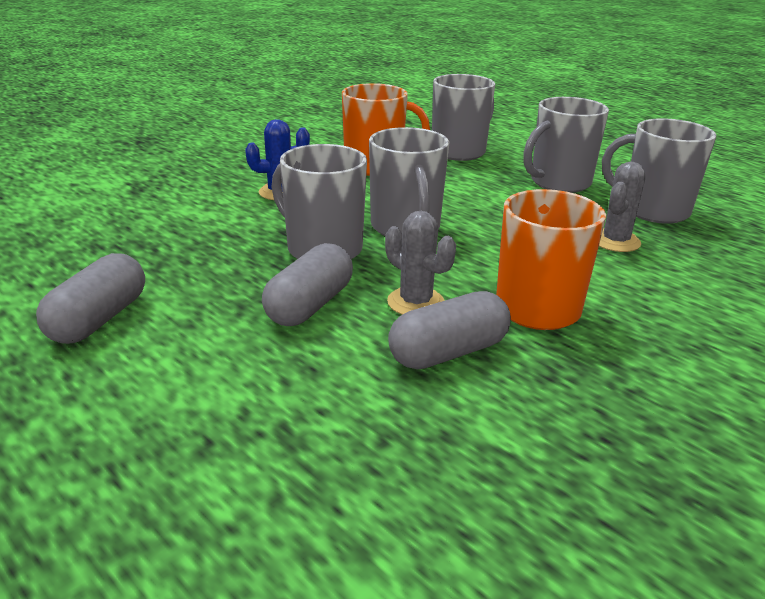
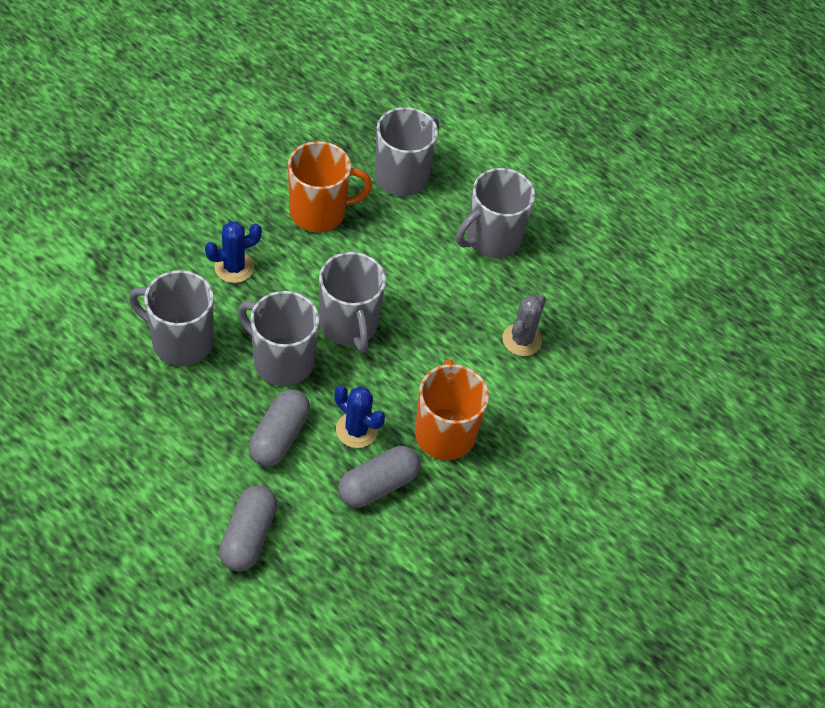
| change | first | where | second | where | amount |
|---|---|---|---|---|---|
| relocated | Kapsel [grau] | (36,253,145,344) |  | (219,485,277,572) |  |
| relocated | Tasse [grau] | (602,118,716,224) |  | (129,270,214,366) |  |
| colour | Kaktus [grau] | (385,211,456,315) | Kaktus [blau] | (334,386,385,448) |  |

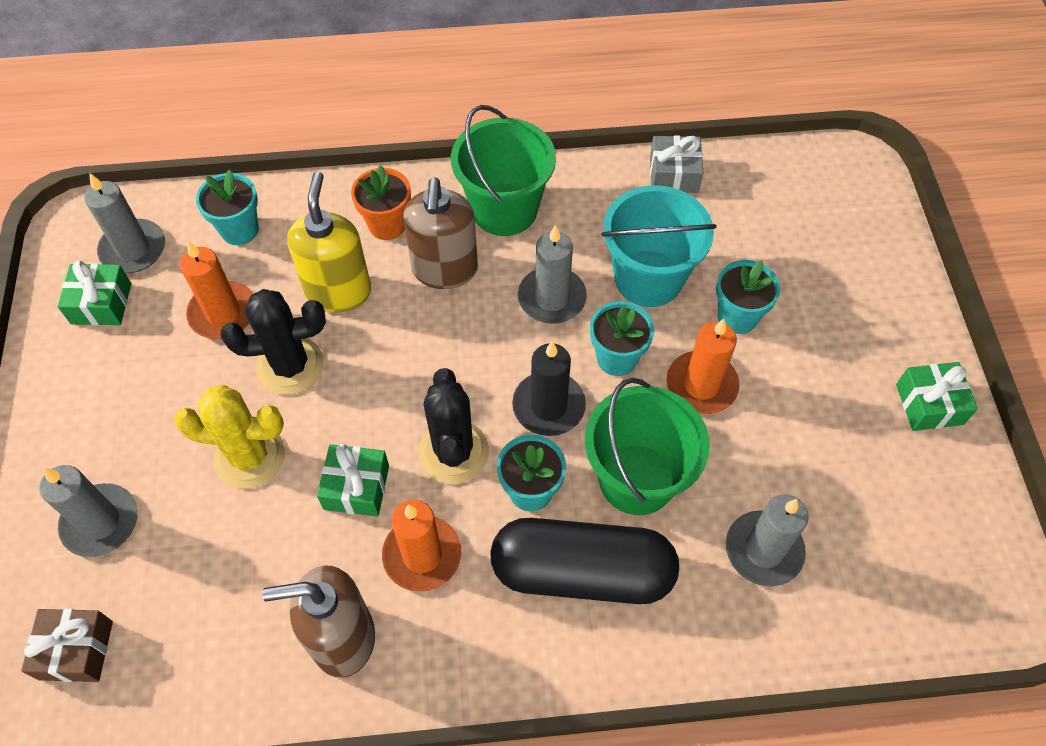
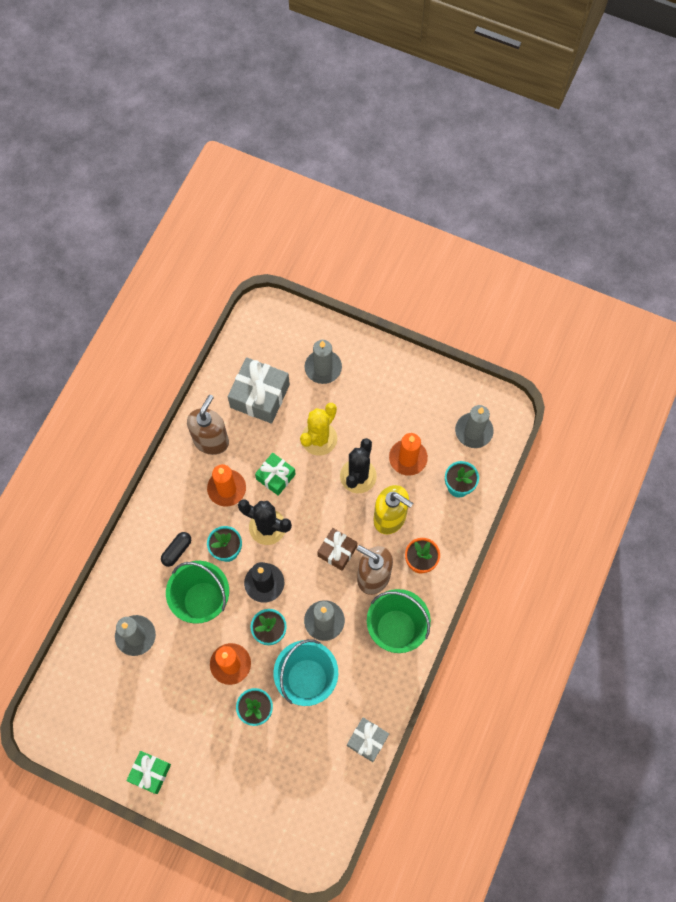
| change | first | where | second | where | amount |
|---|---|---|---|---|---|
| missing | Geschenk [grün] | (57,261,131,325) |  |  |  |
| appeared |  |  | Geschenk [grau] | (228,357,290,424) |  |
| relocated | Geschenk [braun] | (21,609,113,682) |  | (317,528,357,571) |  |
| size | Kapsel [schwarz] | (490,518,679,604) |  | (161,532,191,567) | x0.43 |

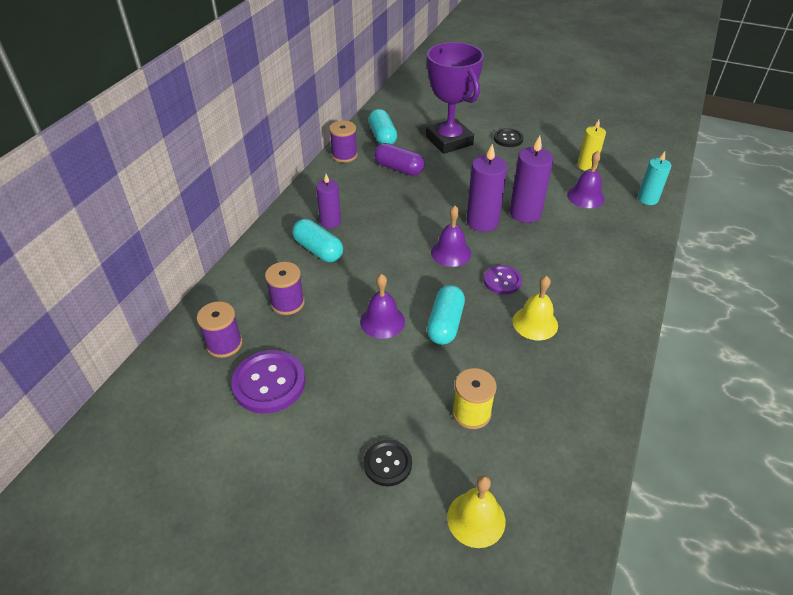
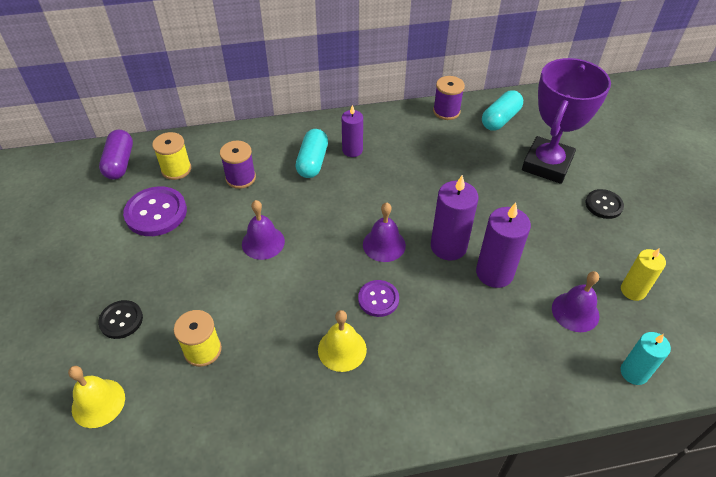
| change | first | where | second | where | amount |
|---|---|---|---|---|---|
| missing | Kapsel [türkis] | (427,285,465,345) |  |  |  |
| relocated | Kapsel [lila] | (374,143,424,176) |  | (99,130,133,179) |  |
| colour | Garnrolle [lila] | (197,301,242,358) | Garnrolle [gelb] | (152,132,191,180) |  |

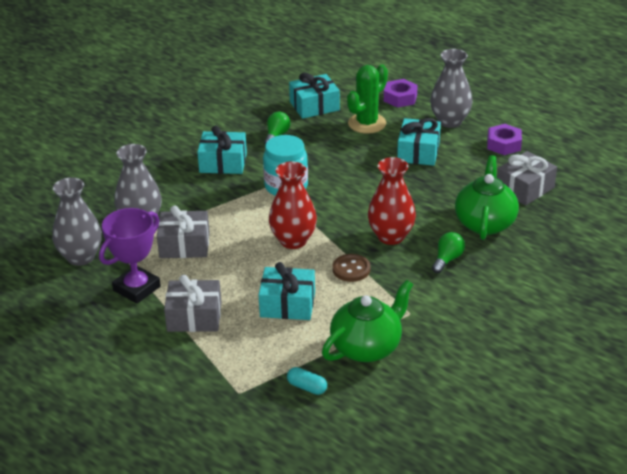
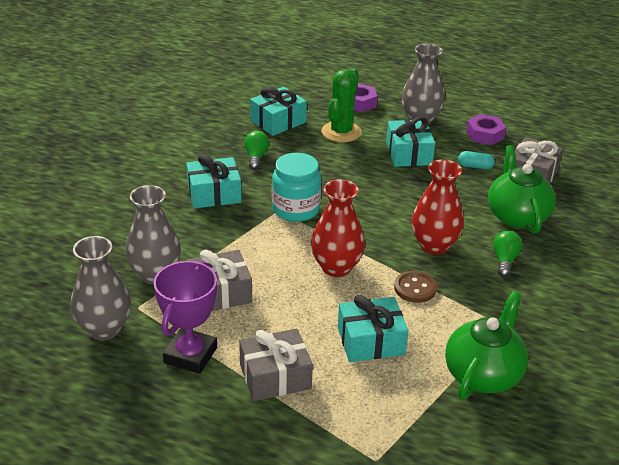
| change | first | where | second | where | amount |
|---|---|---|---|---|---|
| relocated | Kapsel [türkis] | (287,367,327,395) |  | (458,151,495,169) |  |

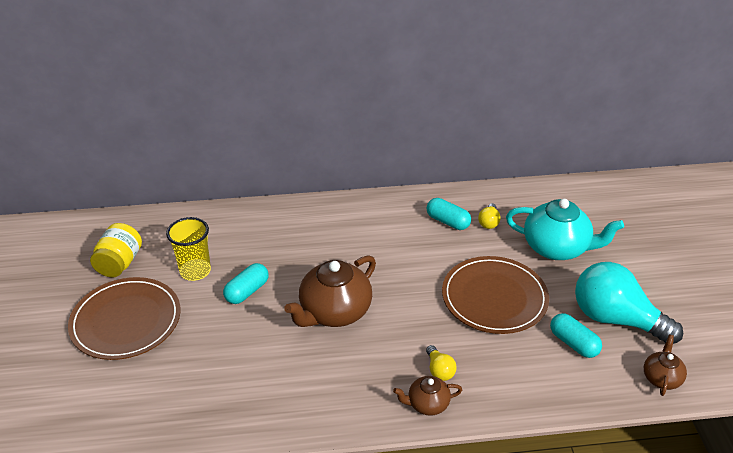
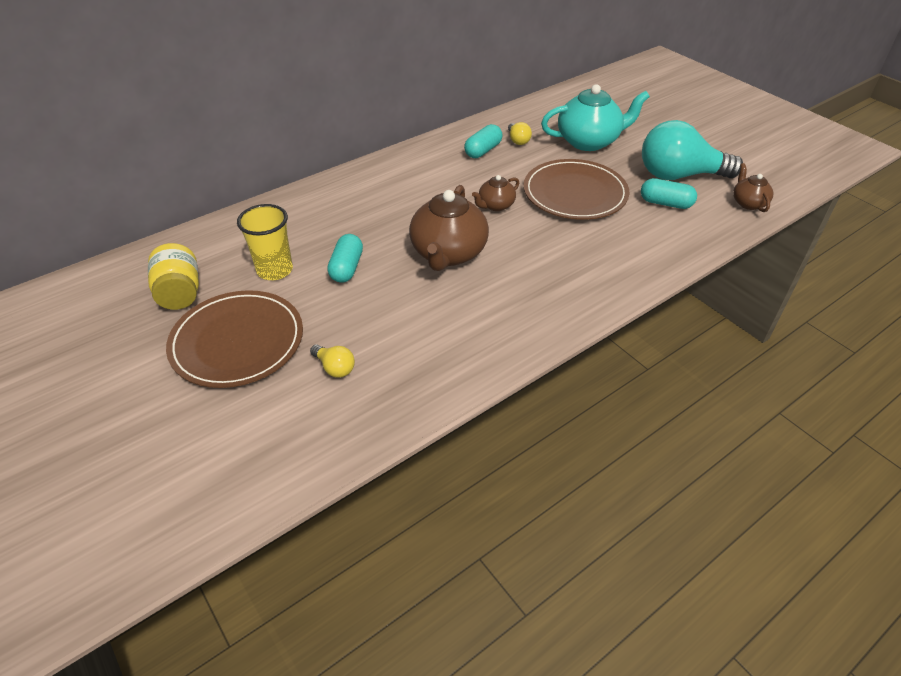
| change | first | where | second | where | amount |
|---|---|---|---|---|---|
| relocated | Teekanne [braun] | (393,376,462,416) |  | (472,175,519,211) |  |
| relocated | Glühbirne [gelb] | (426,345,457,381) |  | (310,345,355,378) |  |
| spun | Kapsel [türkis] | (427,198,471,230) |  | (464,124,503,158) | 60 degrees counterclockwise |

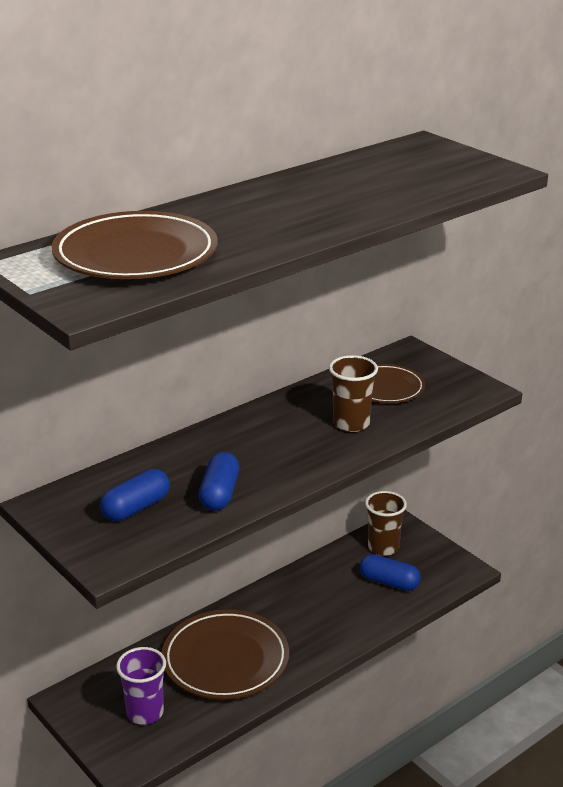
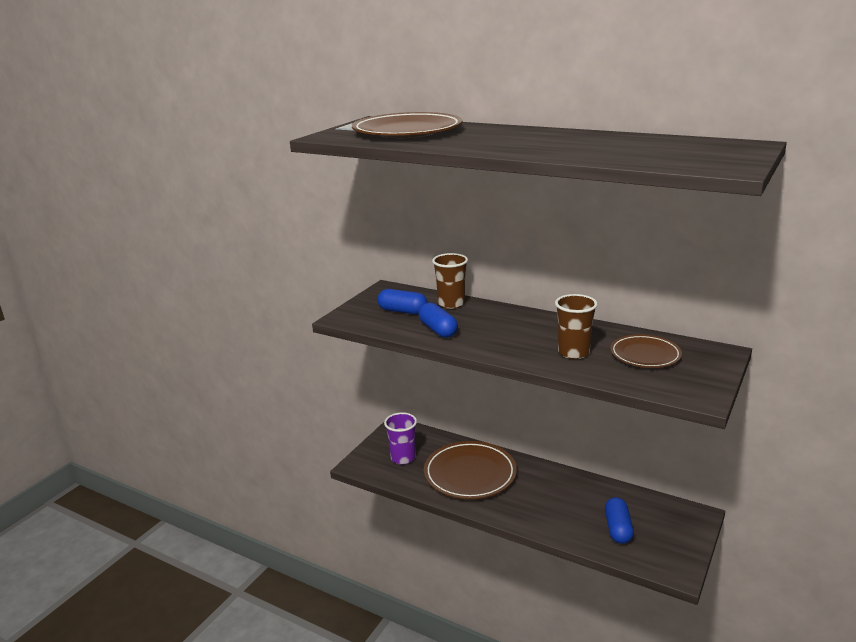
| change | first | where | second | where | amount |
|---|---|---|---|---|---|
| relocated | Becher [braun] | (365,491,407,556) |  | (432,253,468,309) |  |
| spun | Kapsel [blau] | (199,452,239,511) |  | (419,302,458,338) | 75 degrees clockwise |

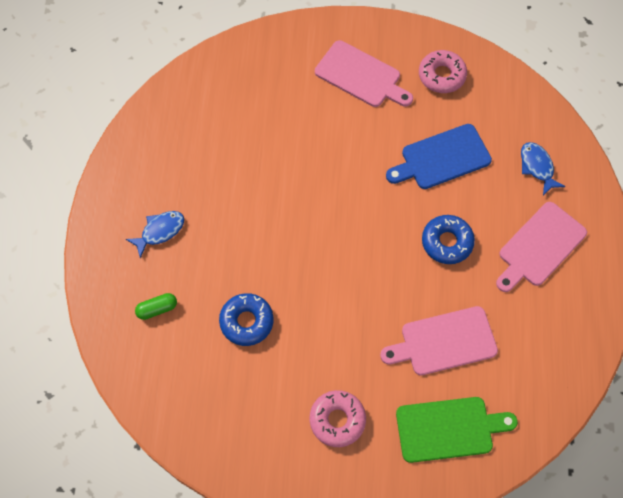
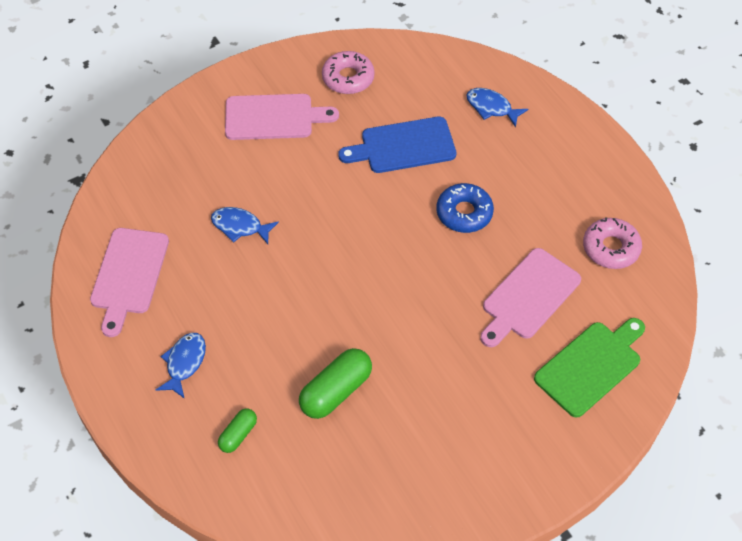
| change | first | where | second | where | amount |
|---|---|---|---|---|---|
| appeared |  |  | Fisch [blau] | (211,207,279,244) |  |
| relocated | Donut [rosa] | (309,390,366,447) |  | (583,217,642,269) |  |
| relocated | Schneidebrett [rosa] | (496,202,587,292) |  | (90,228,169,337) |  |
| exchanged | Donut [blau] | (219,293,274,346) | Kapsel [grün] | (299,348,372,419) |  |
| spun | Schneidebrett [blau] | (386,124,492,189) |  | (338,117,456,173) | 45 degrees clockwise |

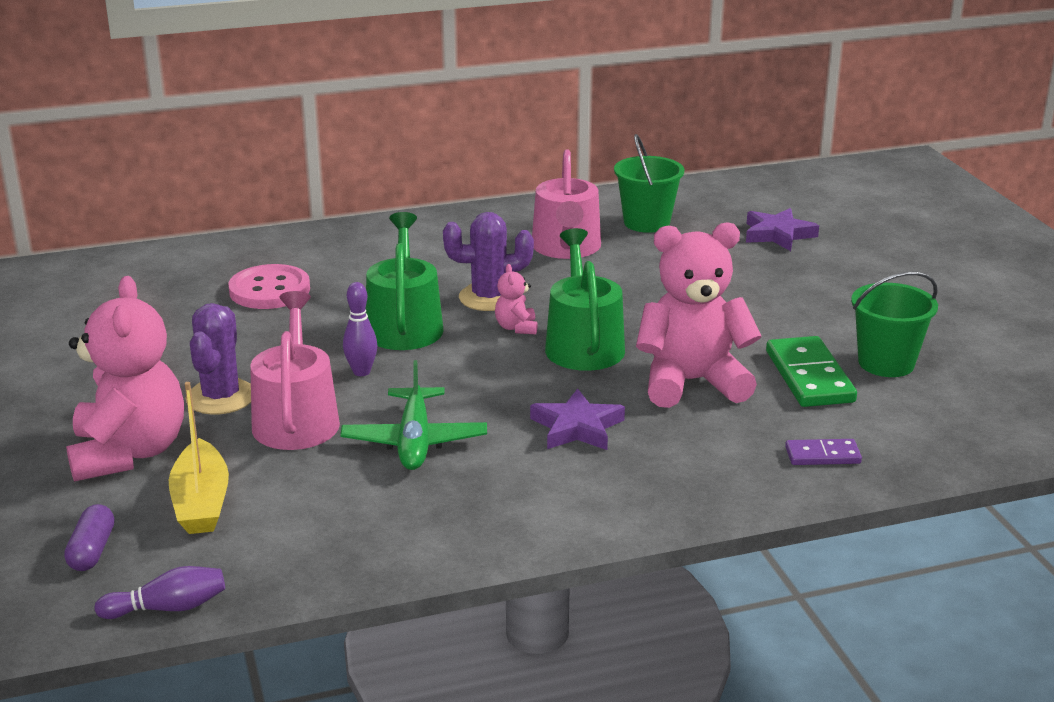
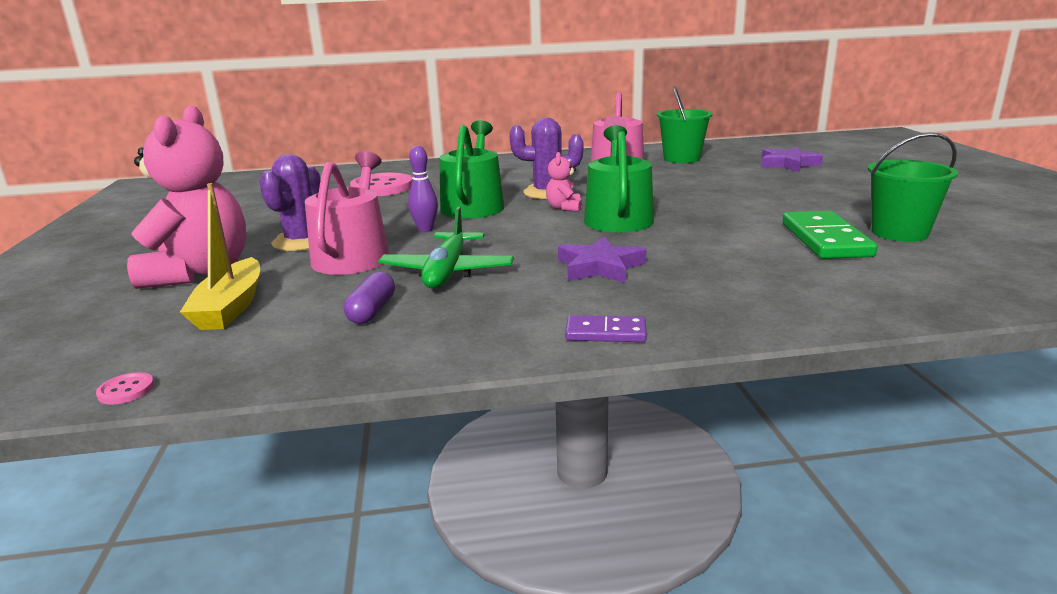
| change | first | where | second | where | amount |
|---|---|---|---|---|---|
| missing | Teddybär [rosa] | (636,222,762,408) |  |  |  |
| relocated | Kapsel [lila] | (64,504,114,571) |  | (344,271,395,324) |  |
| relocated | Dominostein [lila] | (785,439,862,465) |  | (565,315,647,342) |  |
| exchanged | Bowlingkegel [lila] | (94,566,225,619) | Knopf [rosa] | (96,372,154,405) |  |

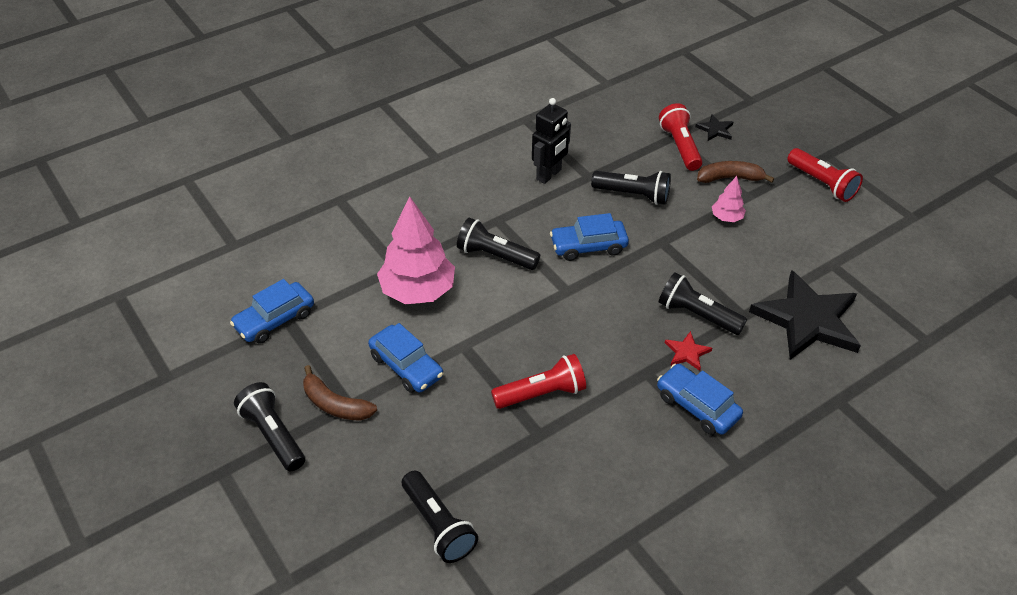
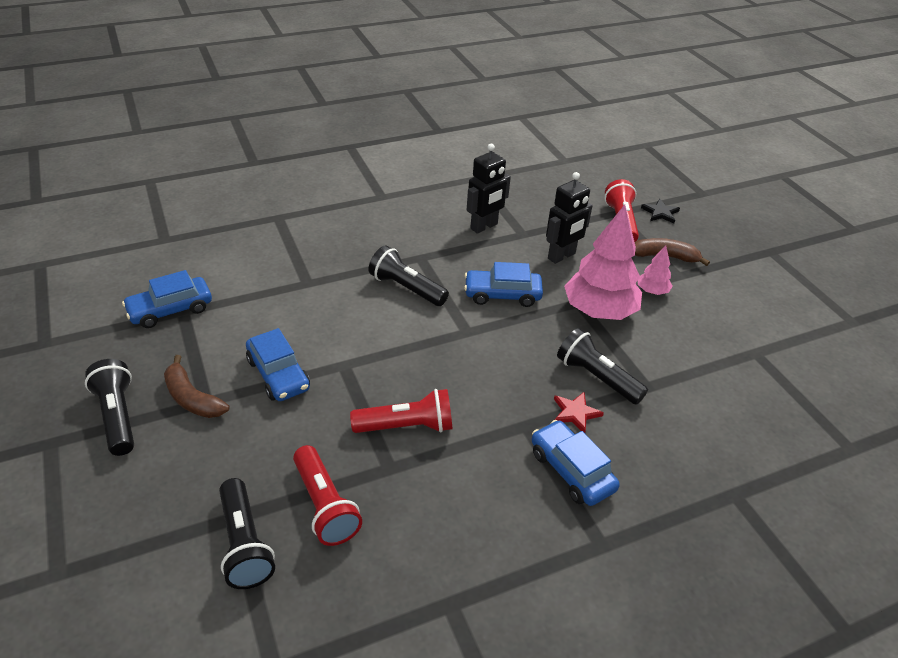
| change | first | where | second | where | amount |
|---|---|---|---|---|---|
| missing | Stern [schwarz] | (749,270,861,360) |  |  |  |
| relocated | Baum [rosa] | (377,196,455,304) |  | (564,204,642,320) |  |
| relocated | Taschenlampe [rot] | (787,148,863,202) |  | (293,445,362,546) |  |
| exchanged | Taschenlampe [schwarz] | (591,171,671,205) | Roboter [schwarz] | (546,172,593,264) |  |

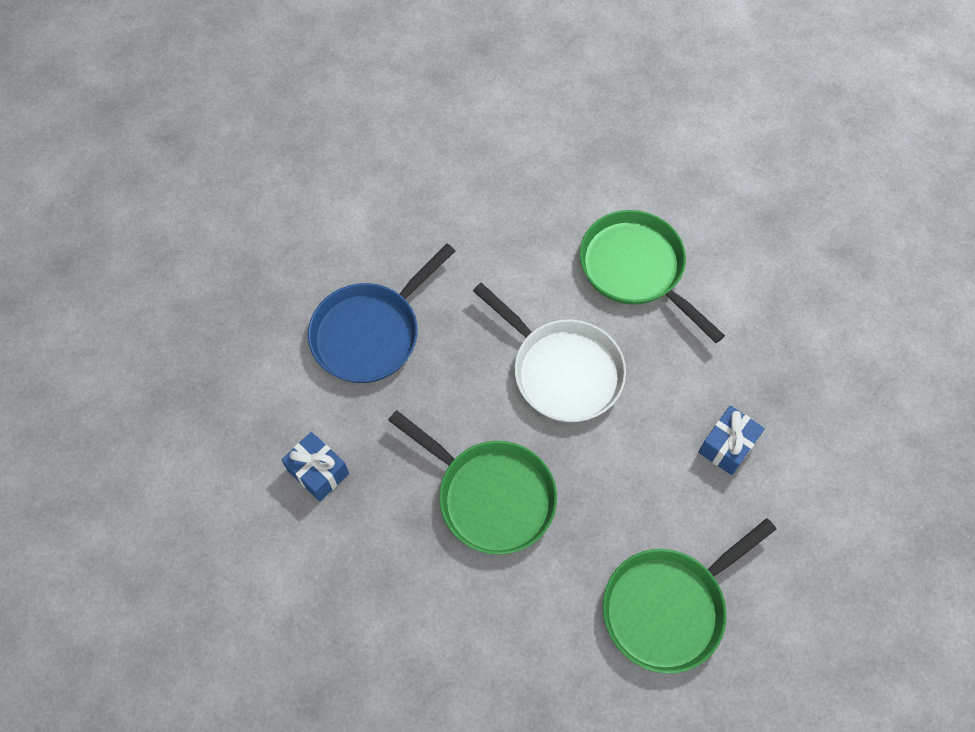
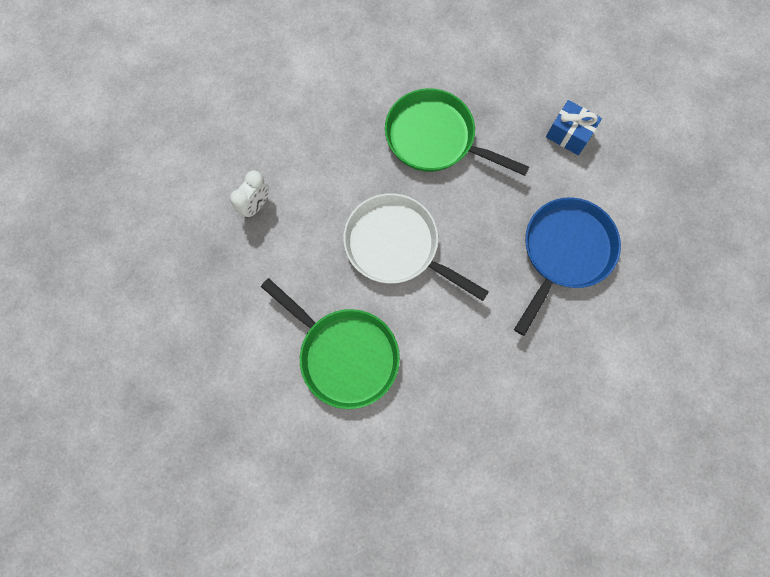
| change | first | where | second | where | amount |
|---|---|---|---|---|---|
| missing | Pfanne [grün] | (603,518,776,674) |  |  |  |
| exchanged | Geschenk [blau] | (698,406,765,475) | Wecker [weiß] | (230,170,269,218) |  |

